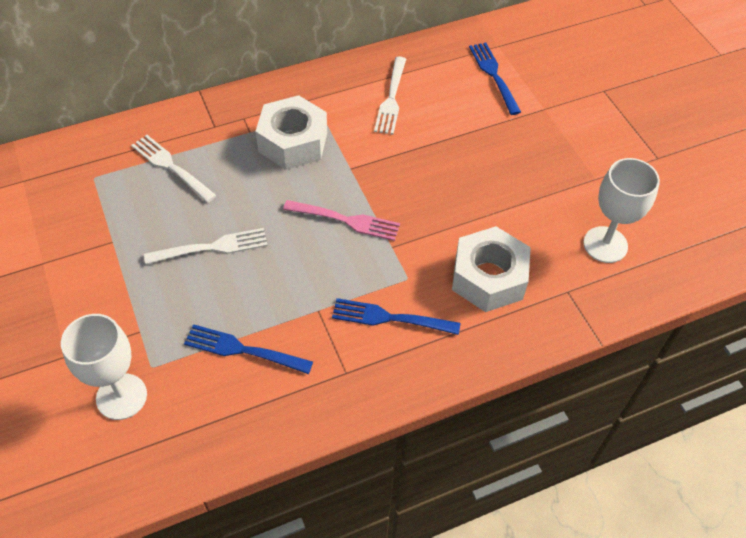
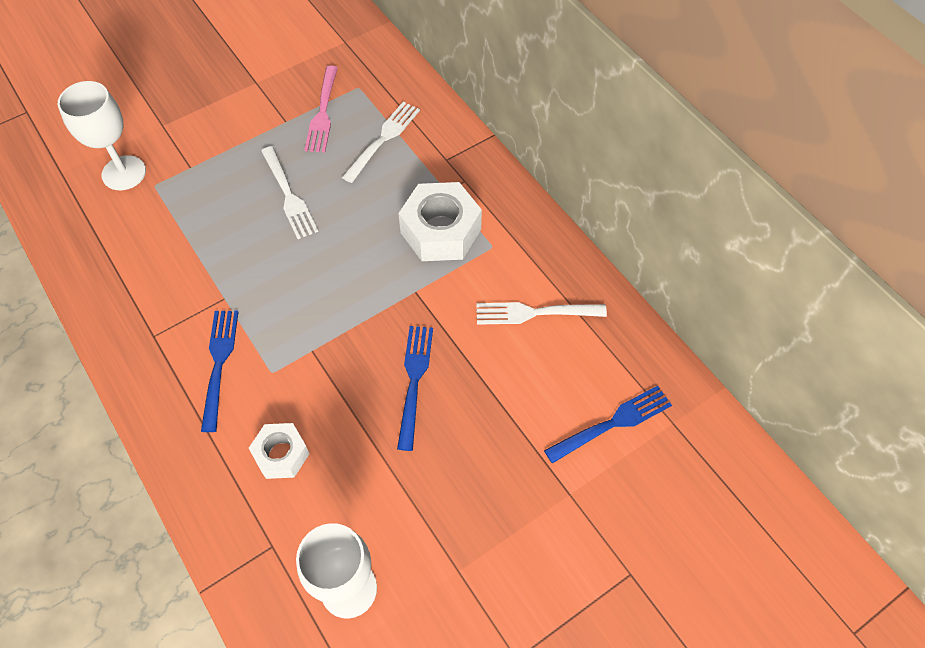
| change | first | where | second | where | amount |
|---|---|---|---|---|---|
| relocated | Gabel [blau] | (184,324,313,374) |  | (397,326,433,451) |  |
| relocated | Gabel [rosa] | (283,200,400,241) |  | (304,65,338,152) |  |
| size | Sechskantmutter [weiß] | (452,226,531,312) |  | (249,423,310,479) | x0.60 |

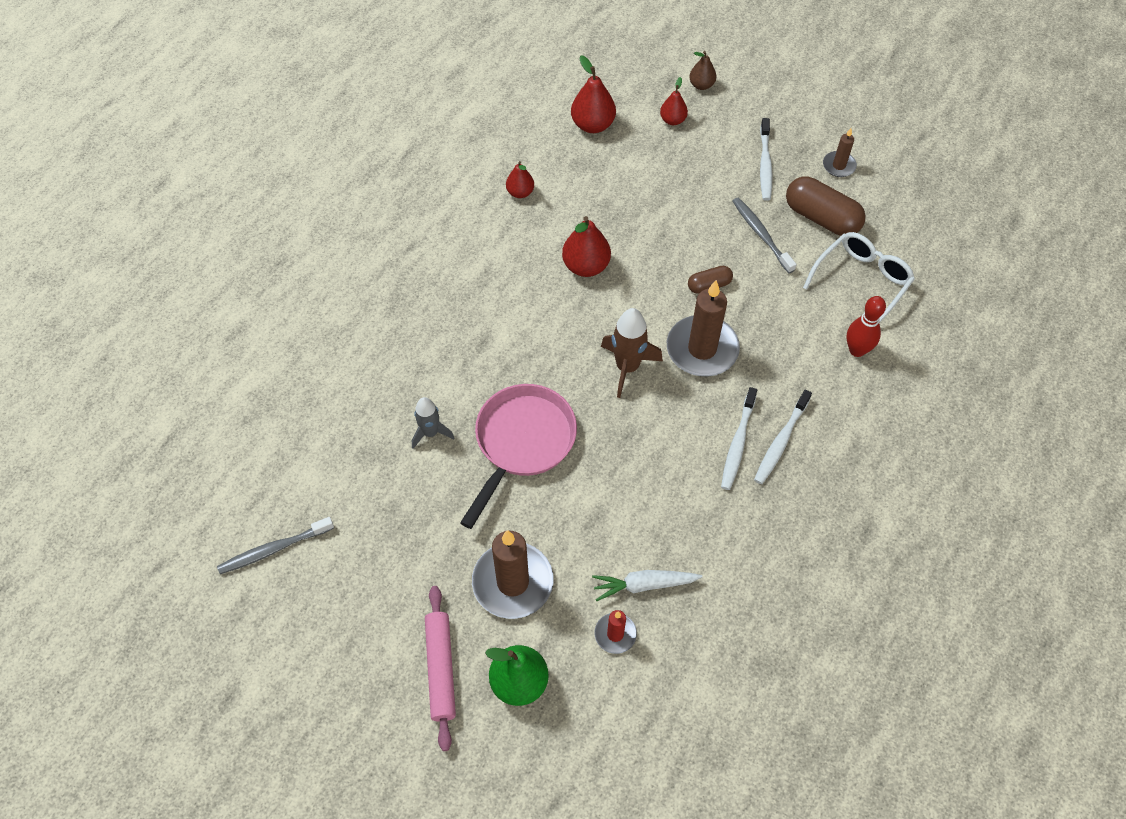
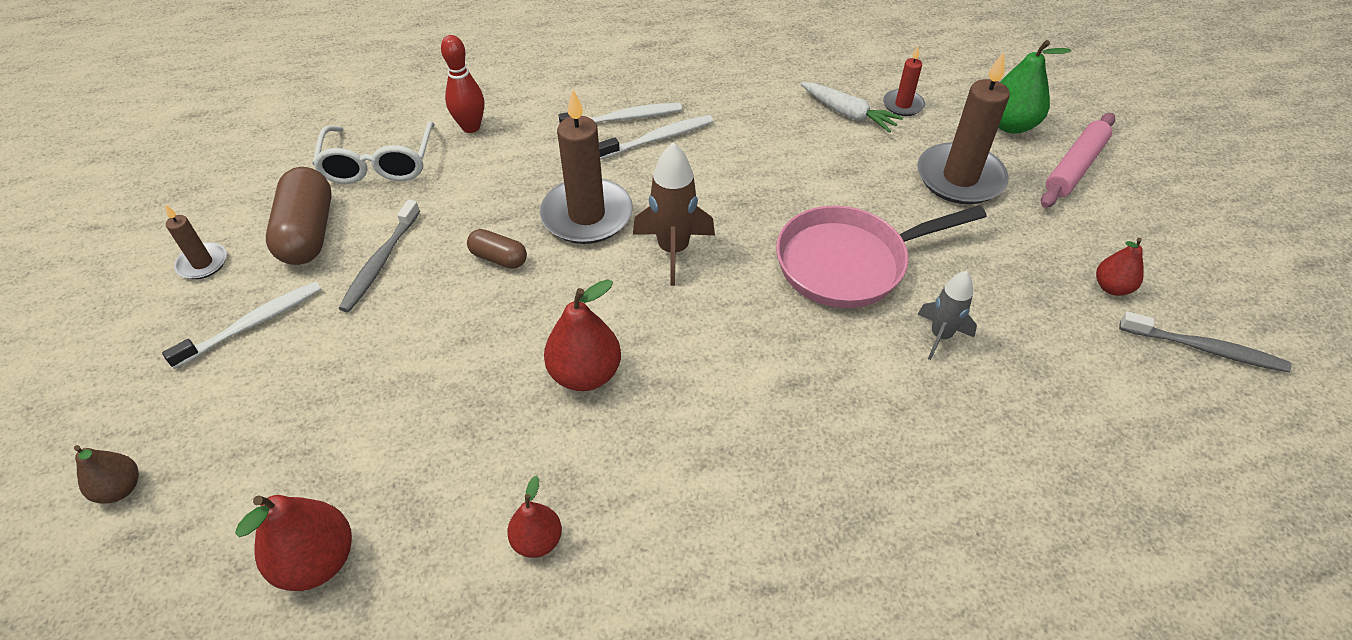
| change | first | where | second | where | amount |
|---|---|---|---|---|---|
| relocated | Birne [rot] | (660,77,688,125) |  | (1096,238,1144,296) |  |
| spun | Brille [weiß] | (803,232,915,323) |  | (312,121,435,184) | 90 degrees counterclockwise |

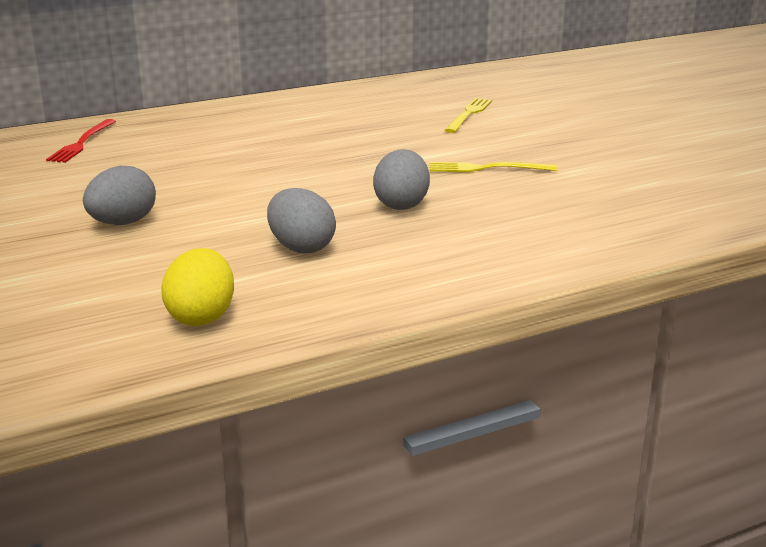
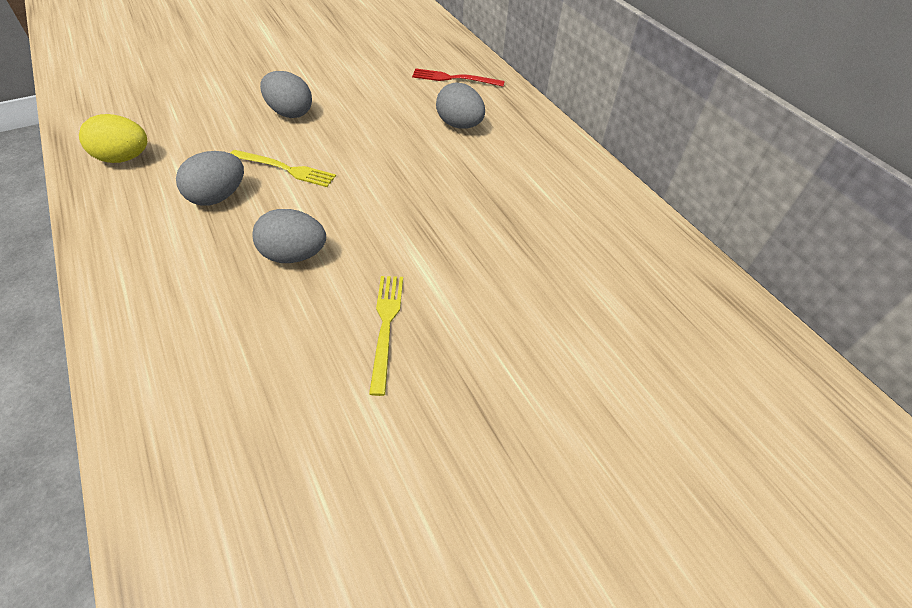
| change | first | where | second | where | amount |
|---|---|---|---|---|---|
| appeared |  |  | Ei [grau] | (436,82,485,129) |  |
| relocated | Gabel [gelb] | (445,98,492,133) |  | (231,150,336,187) |  |

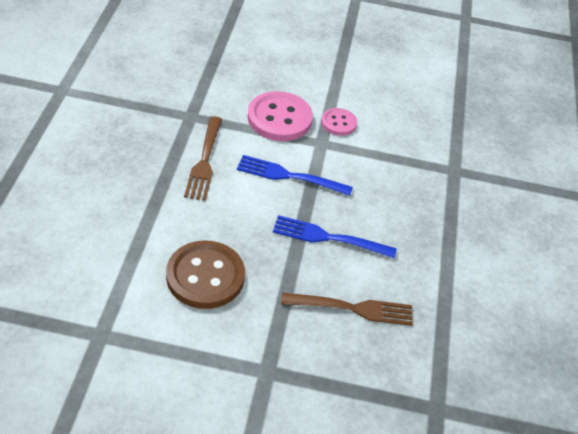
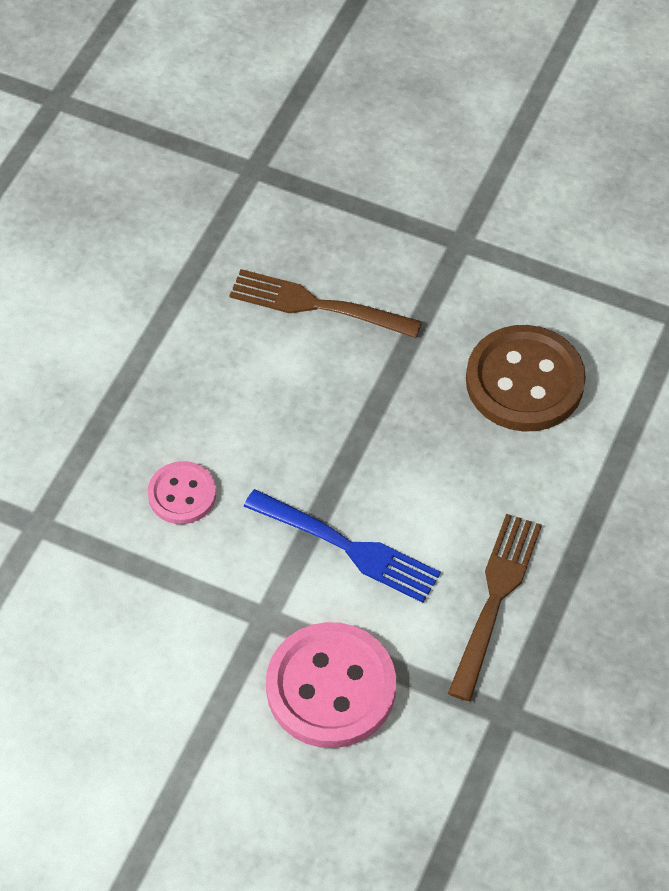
| change | first | where | second | where | amount |
|---|---|---|---|---|---|
| missing | Gabel [blau] | (273,215,397,258) |  |  |  |
| relocated | Knopf [rosa] | (321,108,357,136) |  | (148,461,216,524) |  |

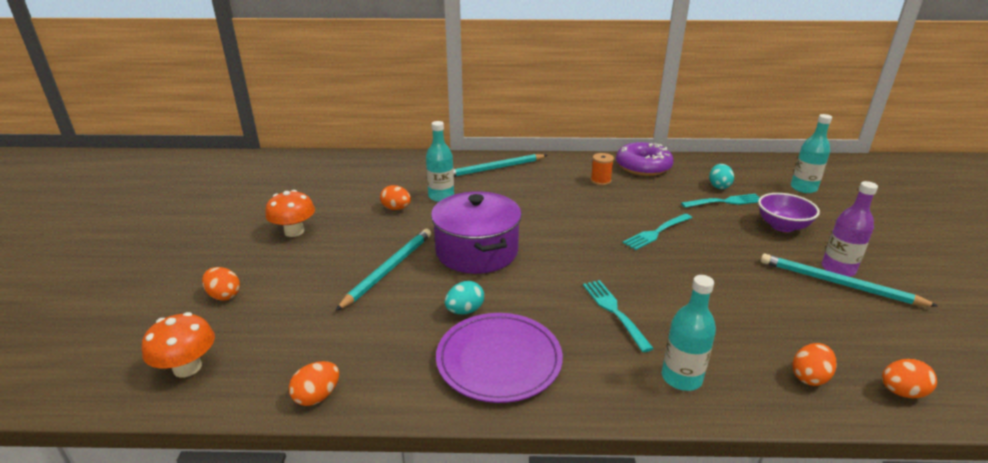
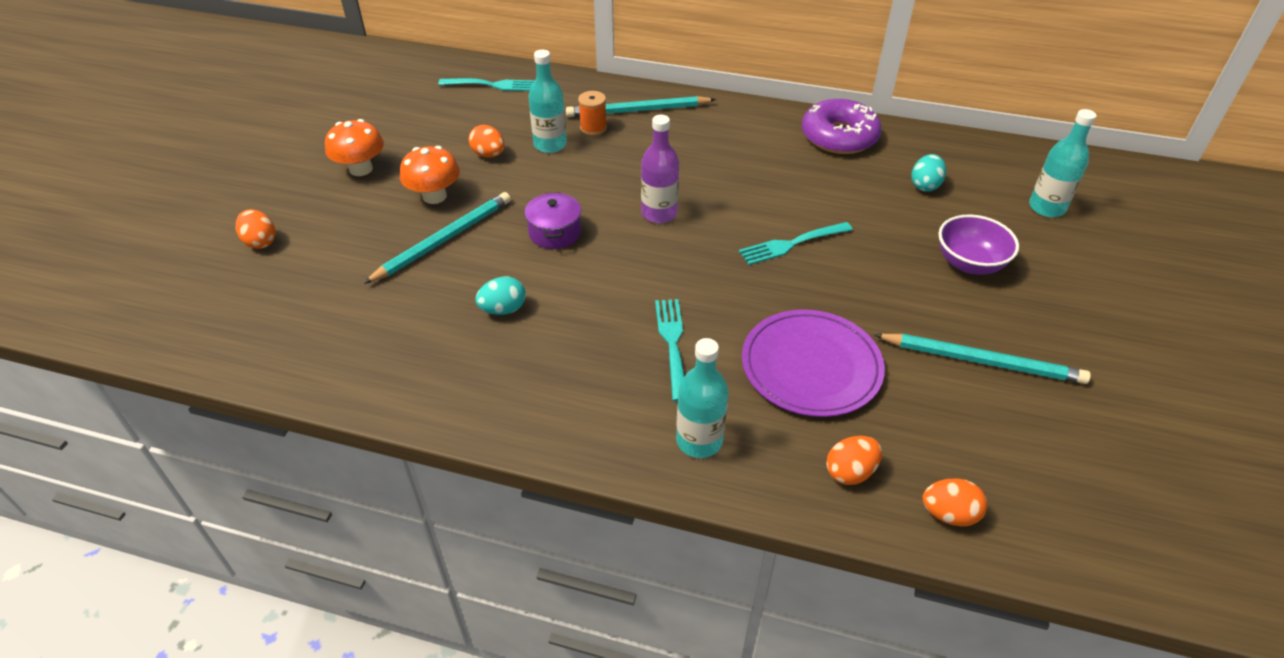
| change | first | where | second | where | amount |
|---|---|---|---|---|---|
| missing | Ei [orange] | (289,361,339,406) |  |  |  |
| relocated | Pilz [orange] | (142,312,215,377) |  | (400,146,460,204) |  |
| relocated | Teller [lila] | (436,313,563,403) |  | (742,309,885,417) |  |
| relocated | Garnrolle [orange] | (590,153,614,185) |  | (578,91,607,136) |  |
| relocated | Gabel [türkis] | (681,194,759,208) |  | (438,78,535,91) |  |
| relocated | Flasche [lila] | (822,181,878,277) |  | (641,115,679,223) |  |
| spun | Bleistift [türkis] | (760,254,939,307) |  | (874,334,1091,384) | 150 degrees clockwise |
| size | Kochtopf [lila] | (431,191,522,274) |  | (524,192,581,249) | x0.52 |

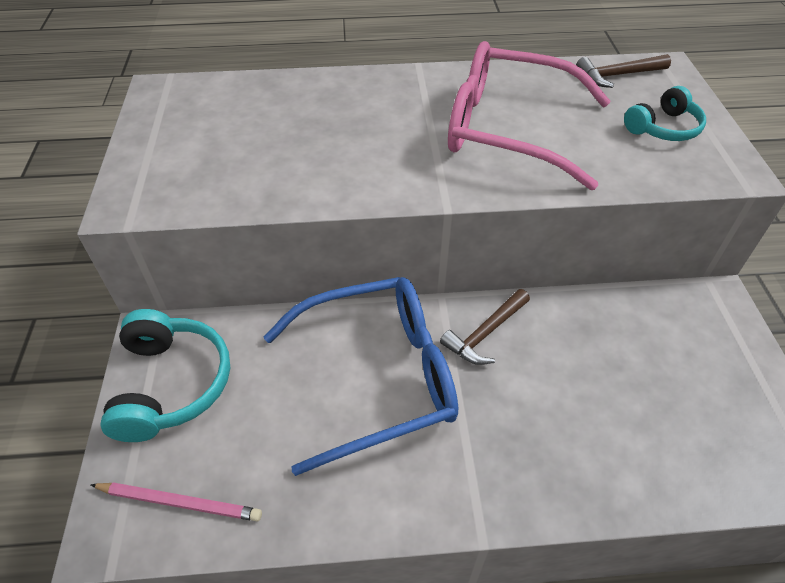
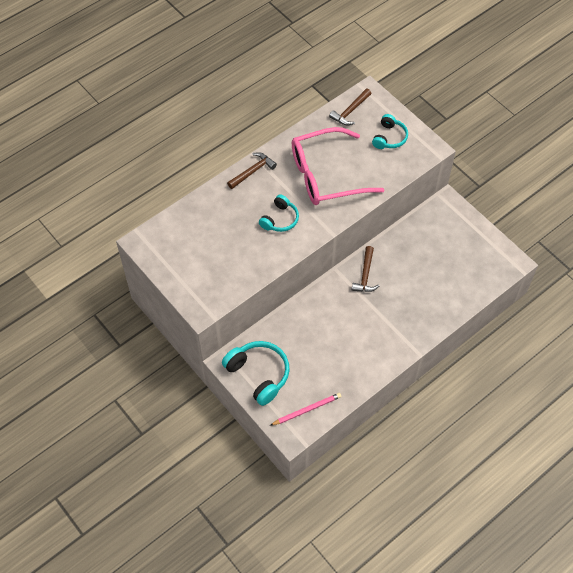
| change | first | where | second | where | amount |
|---|---|---|---|---|---|
| missing | Brille [blau] | (263,277,458,476) |  |  |  |
| appeared |  |  | Hammer [braun] | (227,152,277,189) |  |
| appeared |  |  | Kopfhörer [türkis] | (259,194,299,232) |  |

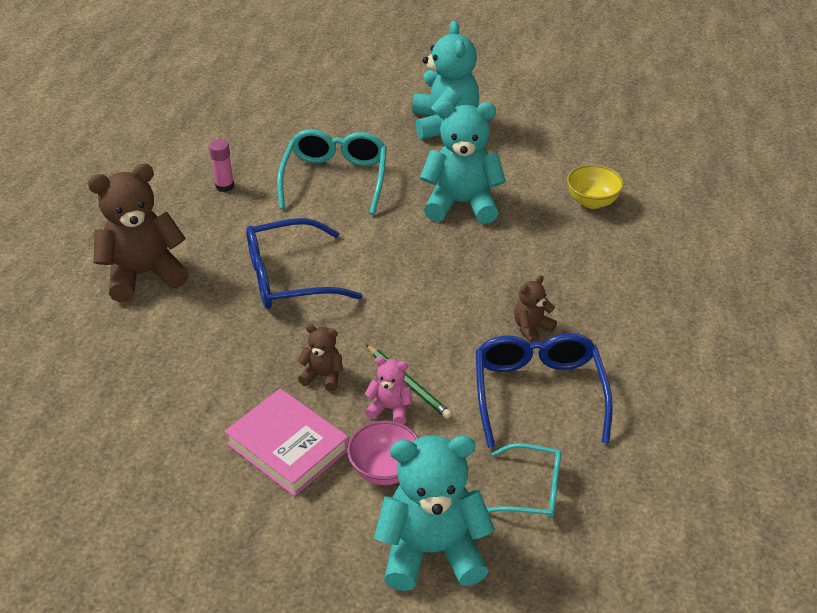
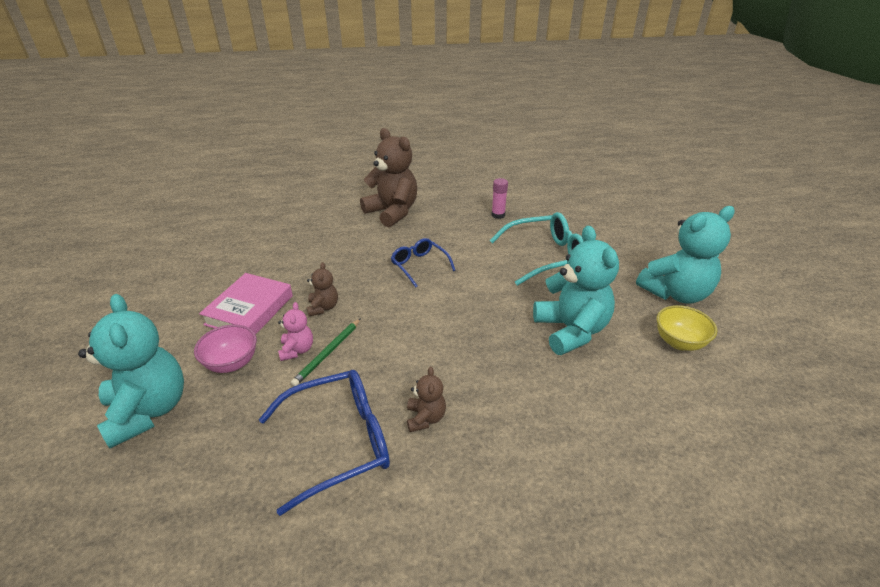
| change | first | where | second | where | amount |
|---|---|---|---|---|---|
| missing | Brille [türkis] | (487,443,561,519) |  |  |  |
| relocated | Schüssel [gelb] | (567,164,624,209) |  | (657,305,717,351) |  |
| spun | Teddybär [braun] | (514,275,557,343) |  | (407,367,446,432) | 60 degrees clockwise |
| size | Brille [blau] | (246,218,363,309) |  | (391,238,455,287) | x0.60 |

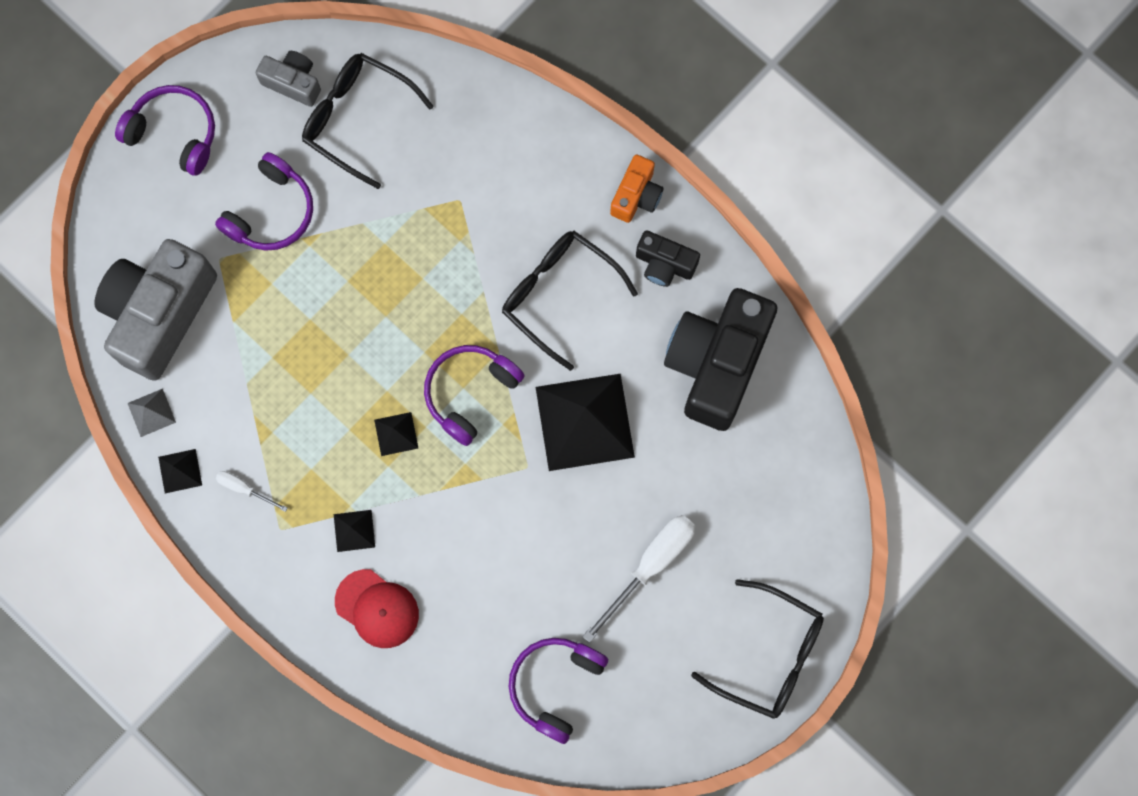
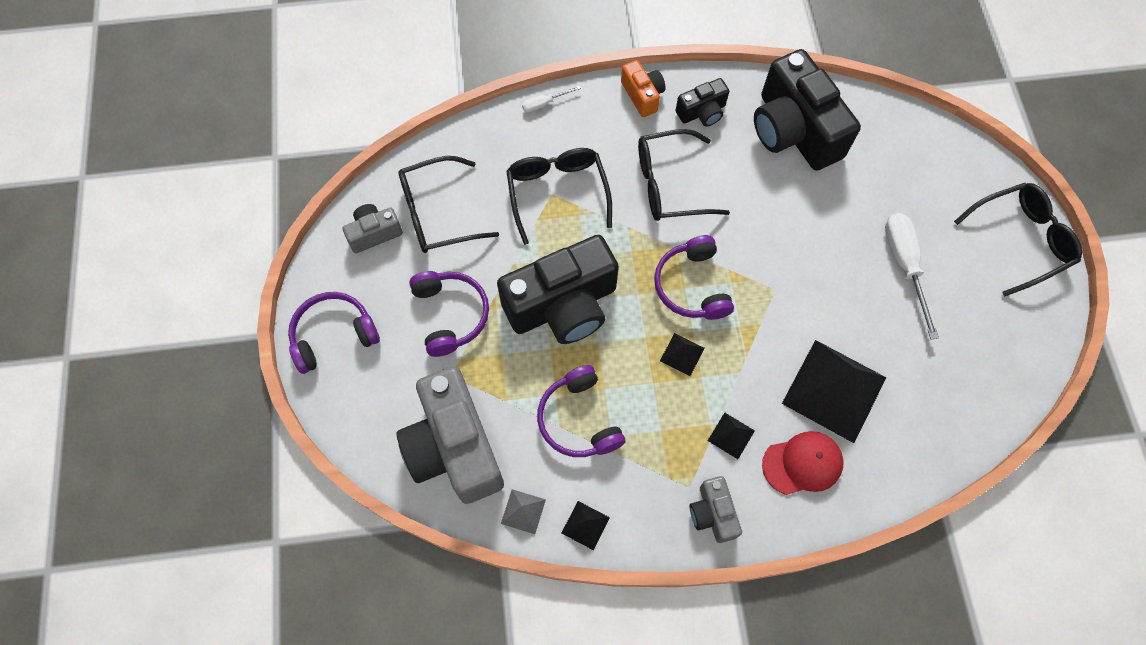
| change | first | where | second | where | amount |
|---|---|---|---|---|---|
| appeared |  |  | Kamera [schwarz] | (497,235,619,344) |  |
| appeared |  |  | Brille [schwarz] | (506,148,612,245) |  |
| appeared |  |  | Kamera [grau] | (690,476,742,543) |  |
| relocated | Schraubenzieher [weiß] | (216,471,287,512) |  | (522,86,581,112) |  |
| relocated | Kopfhörer [lila] | (509,638,608,744) |  | (537,365,625,457) |  |
| relocated | Pyramide [schwarz] | (536,374,635,471) |  | (782,340,886,443) |  |

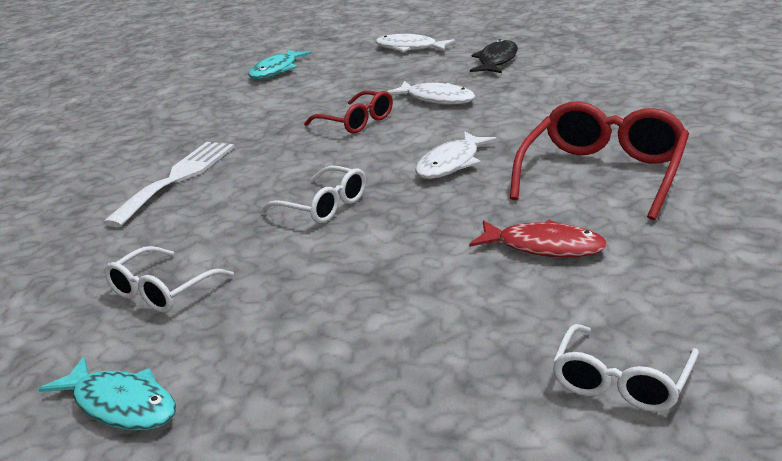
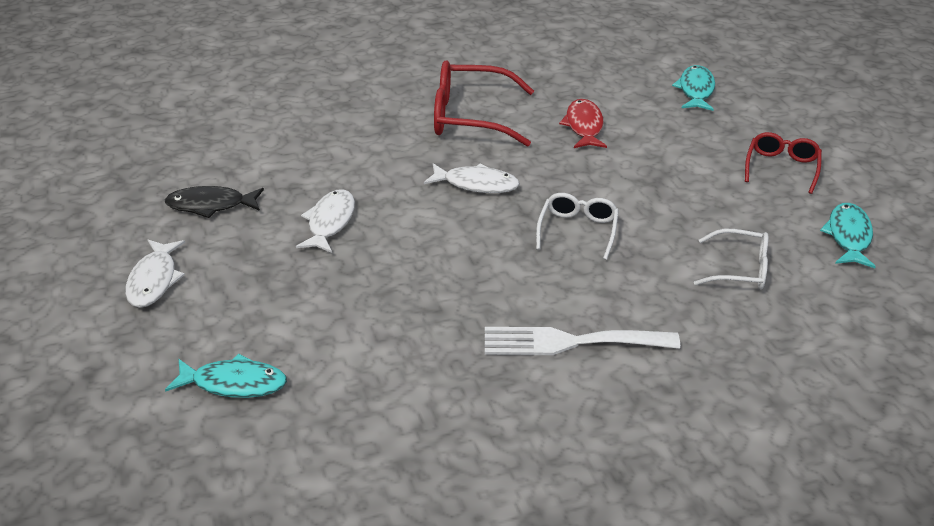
| change | first | where | second | where | amount |
|---|---|---|---|---|---|
| relocated | Brille [rot] | (304,91,393,134) |  | (745,132,822,194) |  |
| exchanged | Brille [weiß] | (552,324,699,412) | Fisch [türkis] | (672,65,715,111) |  |

